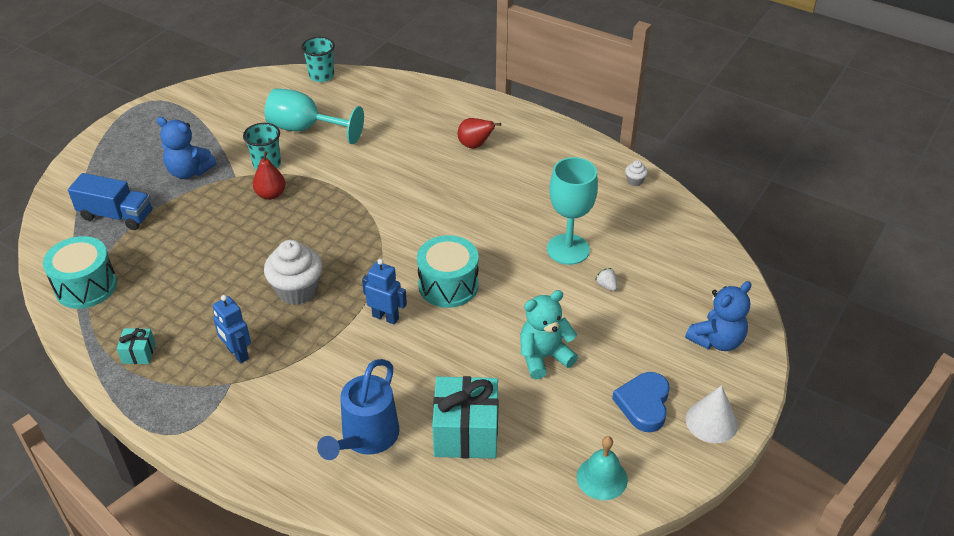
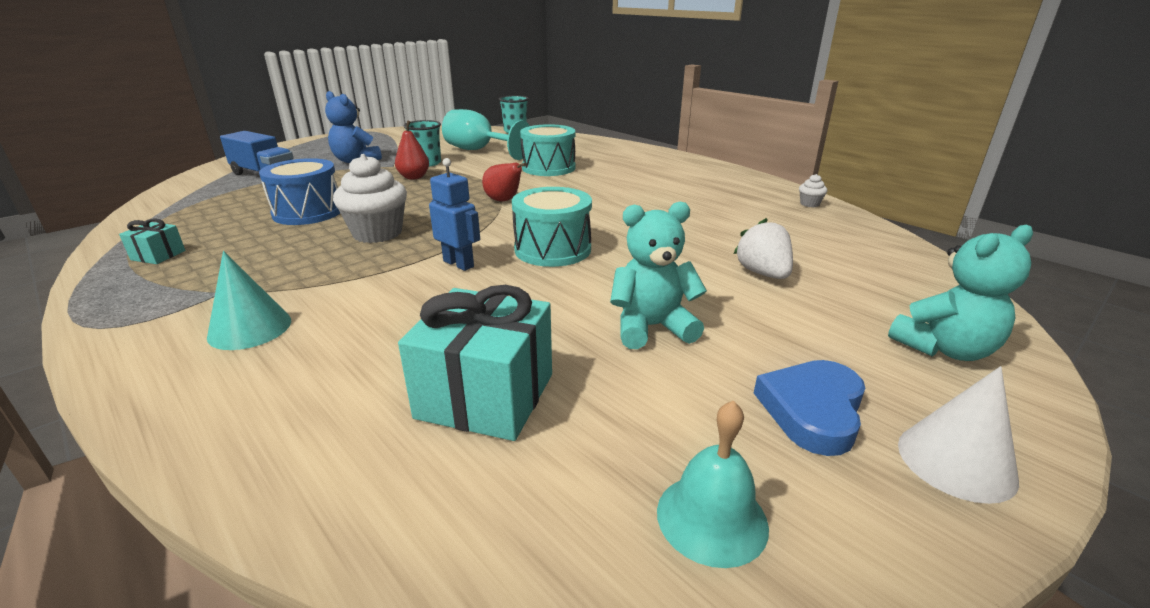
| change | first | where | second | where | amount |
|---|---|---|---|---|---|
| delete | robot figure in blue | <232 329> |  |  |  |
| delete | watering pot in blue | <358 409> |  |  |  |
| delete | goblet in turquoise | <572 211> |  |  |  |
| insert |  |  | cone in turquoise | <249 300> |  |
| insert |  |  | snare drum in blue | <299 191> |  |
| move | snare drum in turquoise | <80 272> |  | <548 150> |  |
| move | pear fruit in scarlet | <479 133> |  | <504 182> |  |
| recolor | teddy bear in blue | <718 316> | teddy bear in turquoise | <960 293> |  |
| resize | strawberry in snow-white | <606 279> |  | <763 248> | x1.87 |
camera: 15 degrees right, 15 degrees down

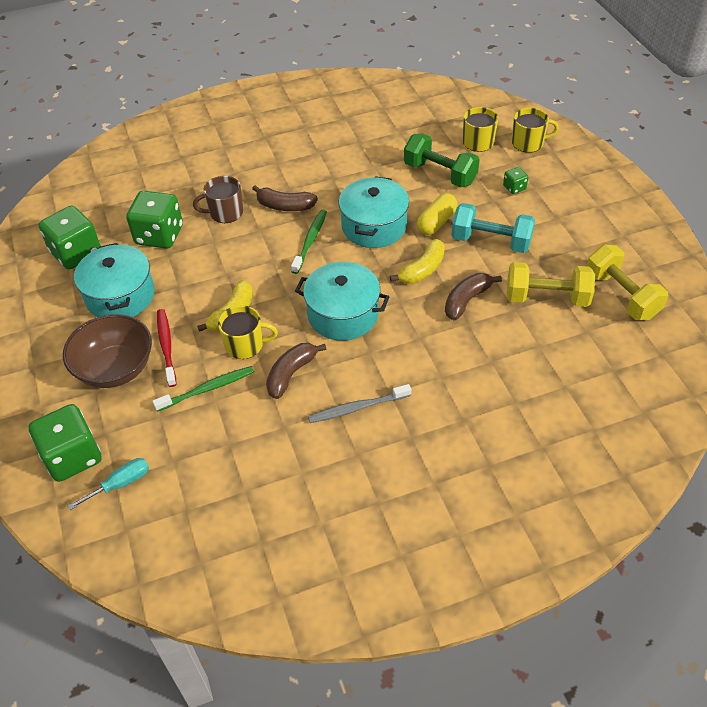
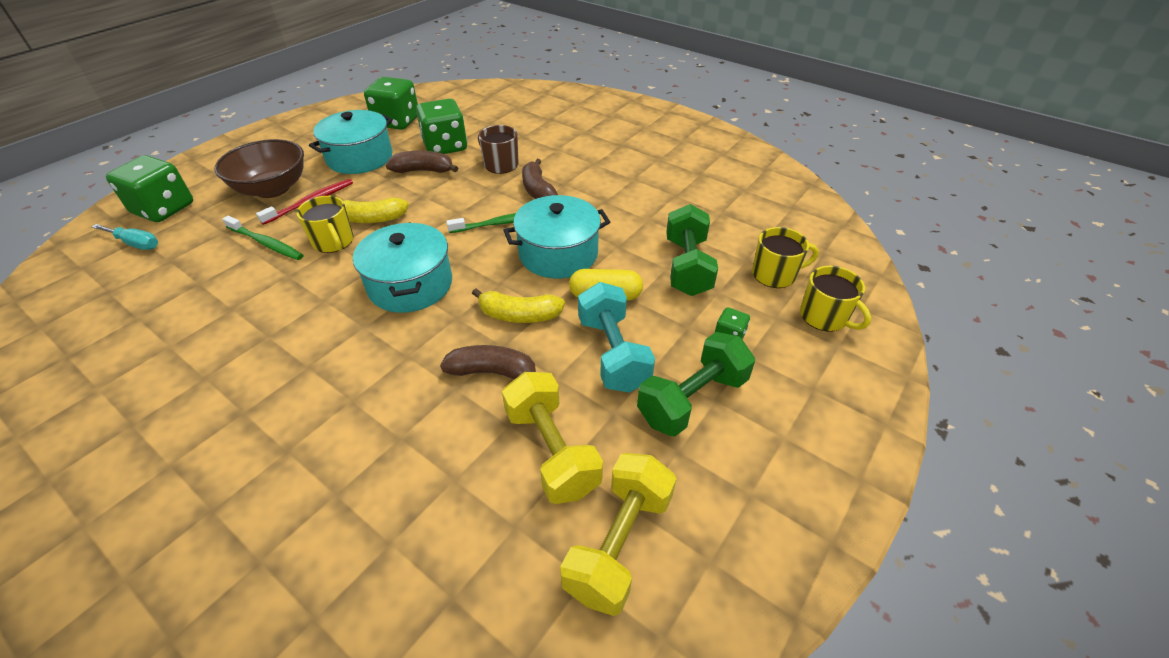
| change | first | where | second | where | amount |
|---|---|---|---|---|---|
| delete | dental brush in ash-grey | <359 403> |  |  |  |
| insert |  |  | hand weight in emerald | <696 384> |  |
| move | banana in dark brown | <296 371> |  | <422 162> |  |
camera: 55 degrees right, 5 degrees down

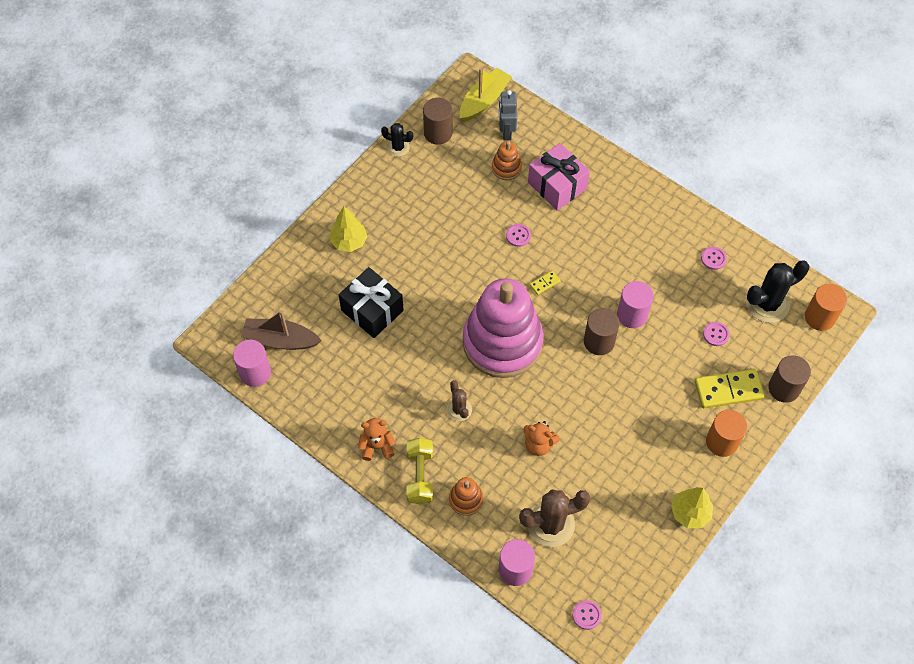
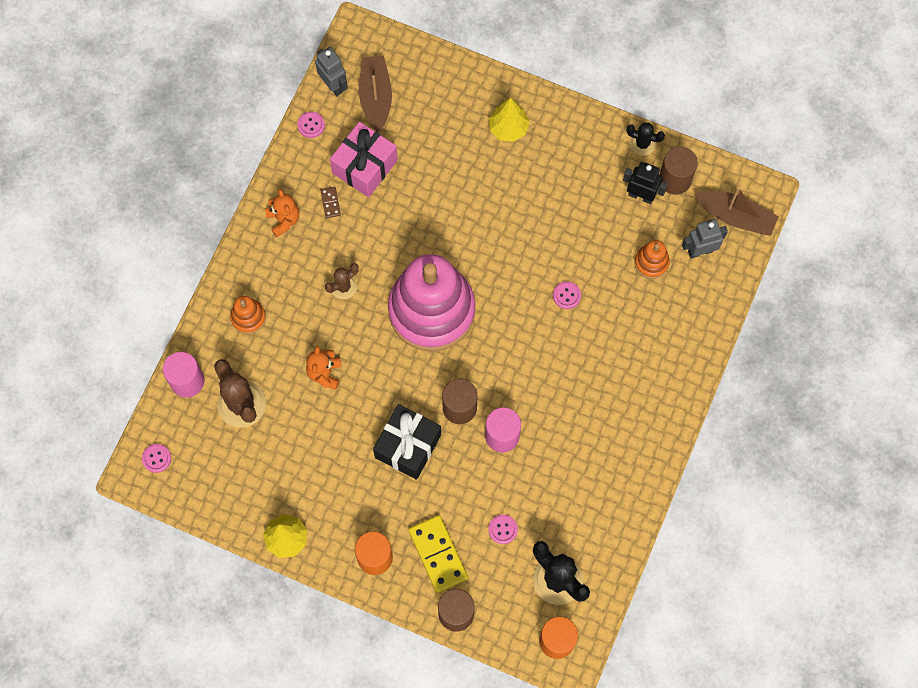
| change | first | where | second | where | amount |
|---|---|---|---|---|---|
| delete | hand weight in bright yellow | <419 471> |  |  |  |
| delete | domino piece in bright yellow | <545 282> |  |  |  |
| insert |  |  | domino piece in dark brown | <330 202> |  |
| insert |  |  | robot figure in ebony | <645 183> |  |
| move | gift in ebony | <371 302> |  | <407 442> |  |
| move | gift in rosy | <559 177> |  | <364 159> |  |
| move | sewing button in rosy | <714 258> |  | <311 125> |  |
| replace | cylinder shape in rosy | <252 363> | robot figure in ash-grey | <331 71> |  |
| recolor | boat in bright yellow | <486 94> | boat in dark brown | <737 211> |  |
| rotate | prickly plant in ebony | <397 140> |  | <646 139> | 75 degrees counterclockwise |
camera: 75 degrees right, 10 degrees up

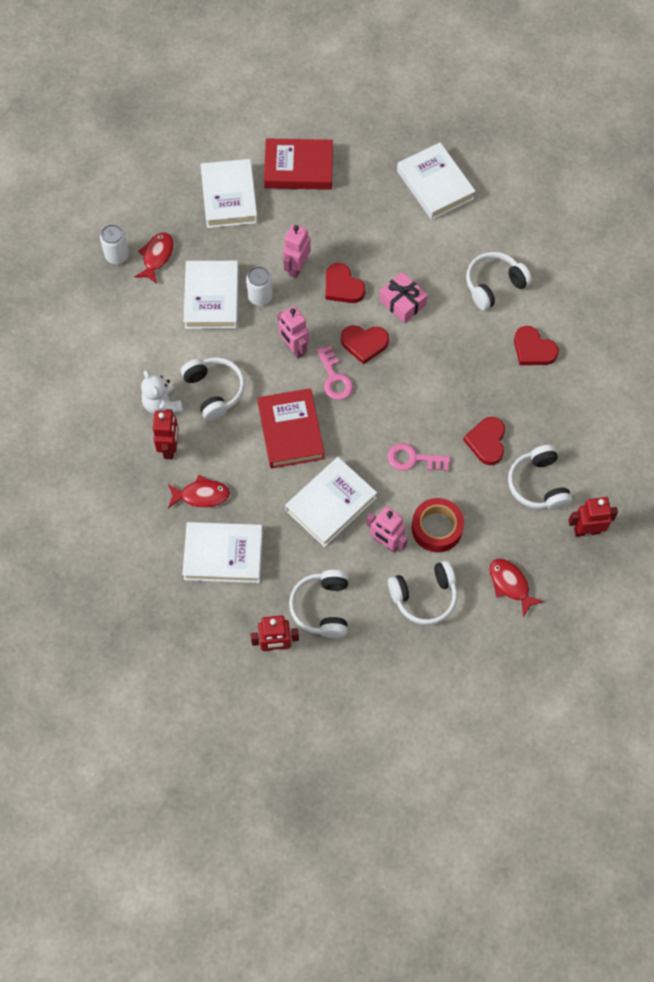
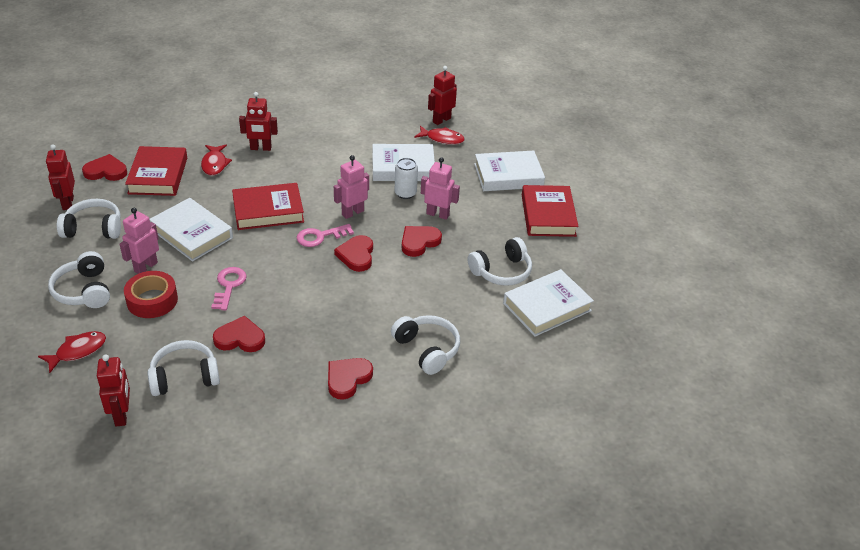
| change | first | where | second | where | amount |
|---|---|---|---|---|---|
| delete | teddy bear in snow-white | <162 392> |  |  |  |
| delete | gift in rosy | <403 297> |  |  |  |
| insert |  |  | love heart in scarlet | <104 167> |  |
| move | headset in snow-white | <213 389> |  | <500 261> |  |
| replace | can in snow-white | <114 244> | robot figure in scarlet | <442 95> |  |
| recolor | hardcover in snow-white | <222 552> | hardcover in scarlet | <156 171> |  |
camera: 85 degrees right, 25 degrees down

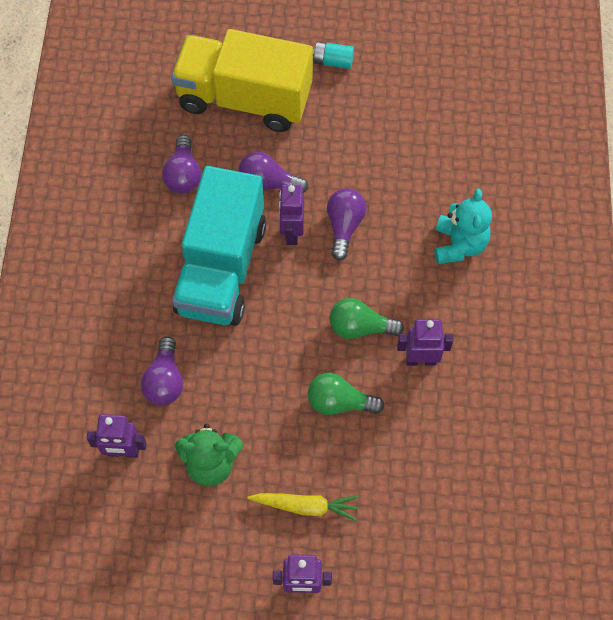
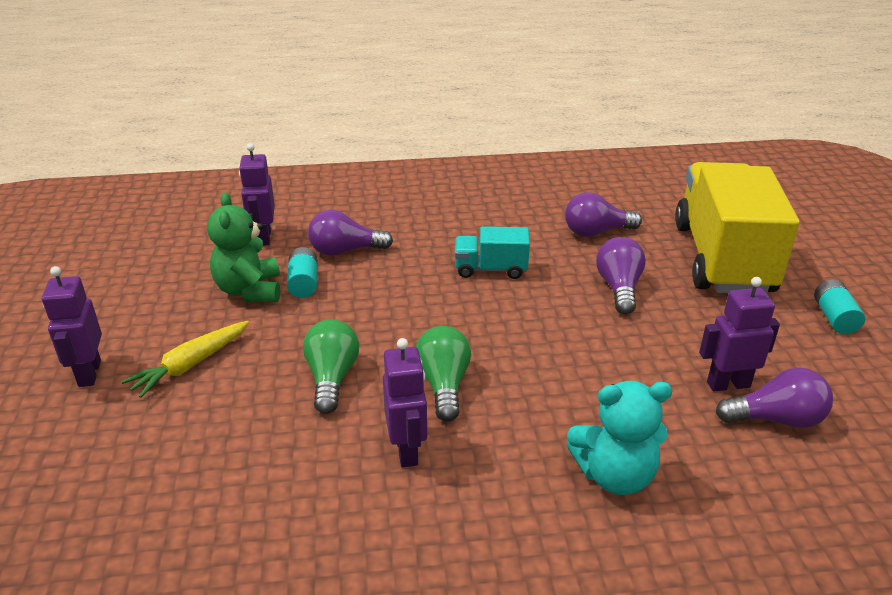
| change | first | where | second | where | amount |
|---|---|---|---|---|---|
| insert |  |  | AA battery in turquoise | <302 272> |  |
| move | robot figure in purple | <291 215> |  | <739 334> |  |
| move | light bulb in purple | <347 224> |  | <774 397> |  |
| rotate | toy carrot in bright yellow | <303 507> |  | <185 359> | 45 degrees clockwise |
| resize | lorry in turquoise | <219 246> |  | <492 252> | x0.45 |
camera: 80 degrees right, 30 degrees down

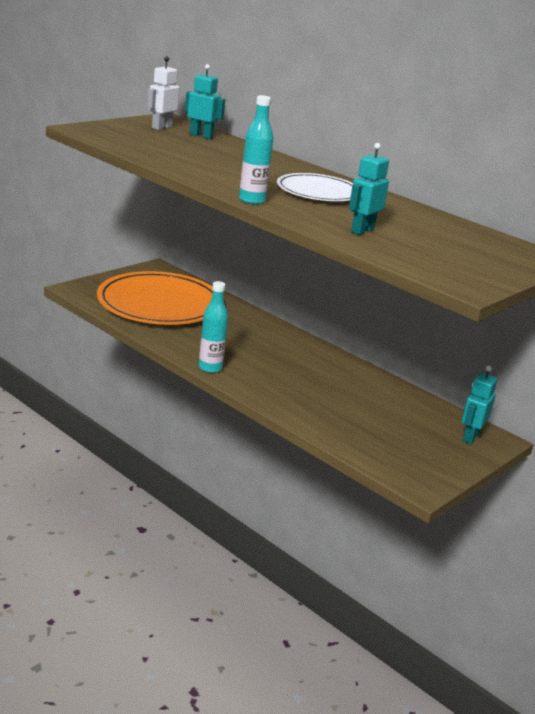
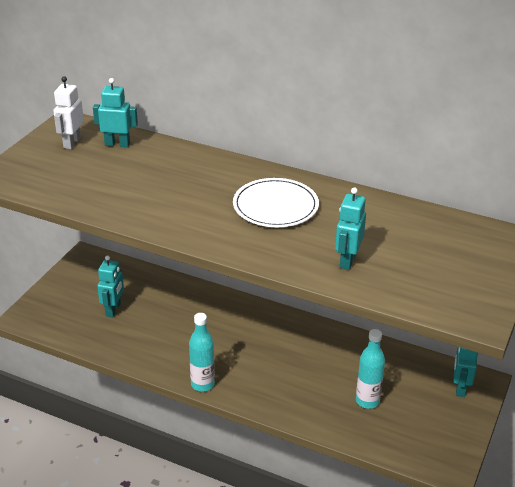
| change | first | where | second | where | amount |
|---|---|---|---|---|---|
| move | drink bottle in turquoise | <256 150> |  | <370 369> |  |
| replace | plate in orange-coloured | <155 298> | robot figure in turquoise | <110 286> |  |
camera: 15 degrees left, 10 degrees up

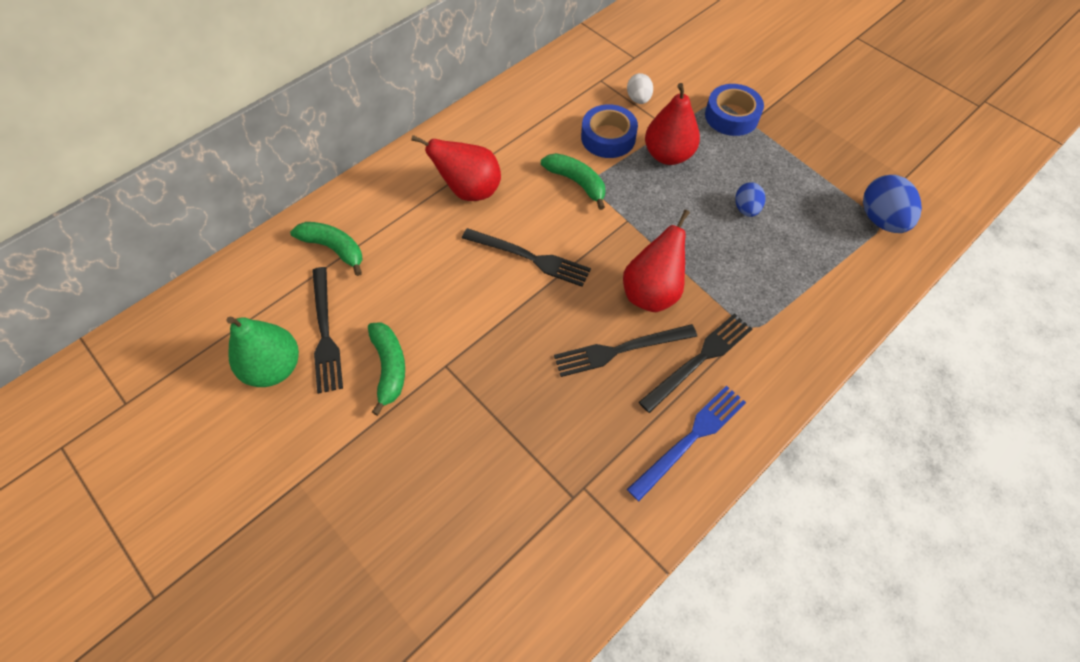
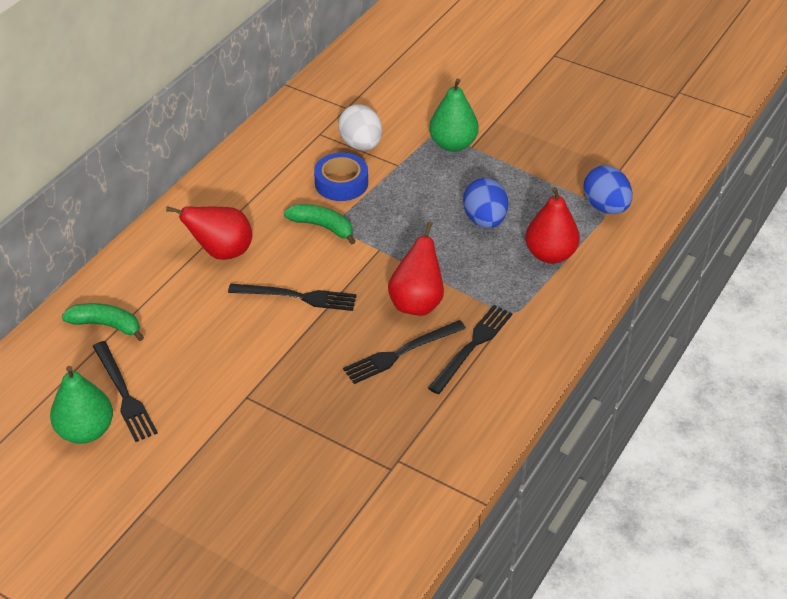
| change | first | where | second | where | amount |
|---|---|---|---|---|---|
| delete | banana in emerald | <386 369> |  |  |  |
| delete | dinner fork in blue | <686 443> |  |  |  |
| move | pear fruit in scarlet | <672 124> |  | <552 225> |  |
| replace | sticky tape in blue | <734 110> | pear fruit in emerald | <454 115> |  |
| resize | toy egg in snow-white | <640 88> |  | <360 127> | x1.66 |
| resize | toy egg in blue | <750 199> |  | <485 203> | x1.66 |
camera: 15 degrees left, 15 degrees down

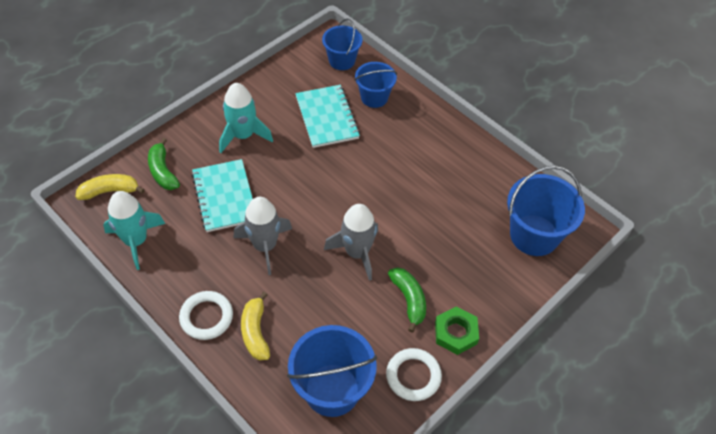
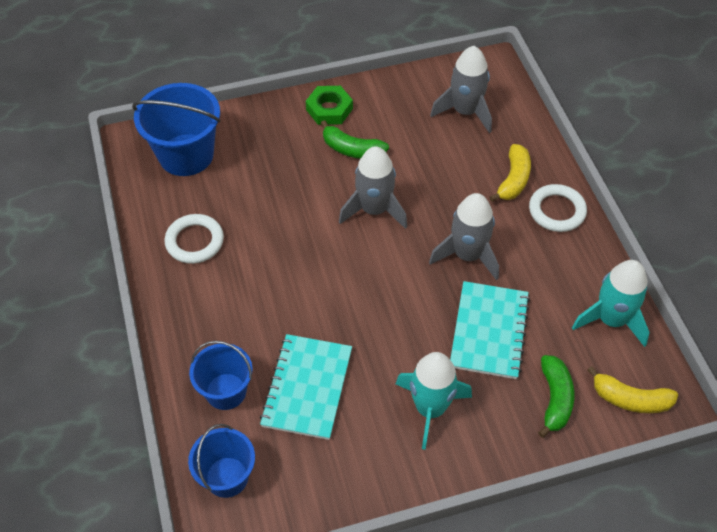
| change | first | where | second | where | amount |
|---|---|---|---|---|---|
| move | ring in snow-white | <414 374> |  | <194 239> |  |
| replace | bucket in blue | <332 371> | rocket in ash-grey | <461 89> |  |
| rotate | banana in emerald | <407 299> |  | <354 139> | 75 degrees counterclockwise |
camera: 150 degrees left, 0 degrees up

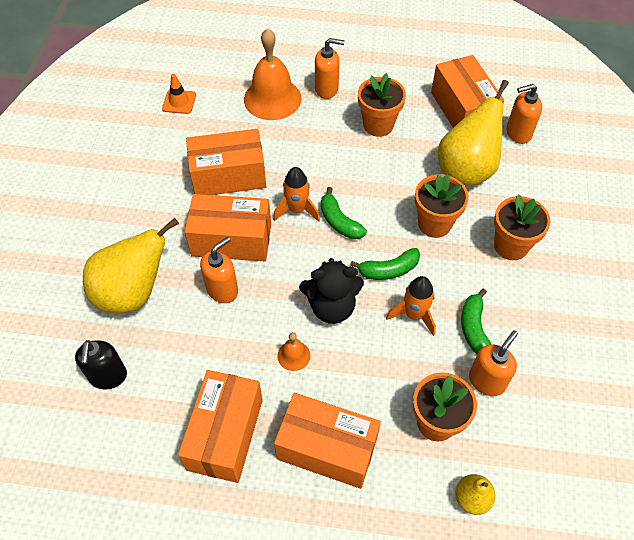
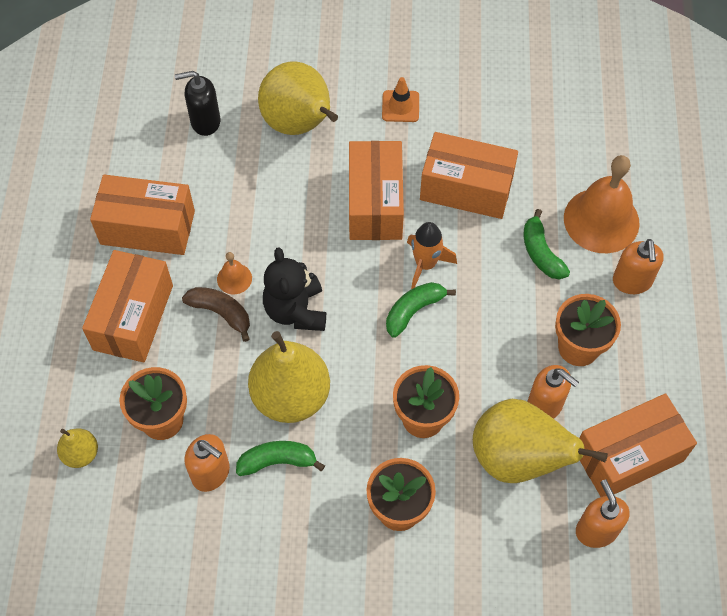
| change | first | where | second | where | amount |
|---|---|---|---|---|---|
| insert |  |  | banana in dark brown | <216 314> |  |
| move | safety cone in orange-coloured | <179 94> |  | <400 99> |  |
| move | soap dispenser in orange-coloured | <219 270> |  | <553 392> |  |
| move | banana in emerald | <385 264> |  | <547 244> |  |
| replace | rocket in orange-coloured | <411 306> | pear fruit in bright yellow | <289 377> |  |
| rotate | parcel in orange-coloured | <226 162> |  | <469 175> | 60 degrees counterclockwise |
camera: 85 degrees right, 5 degrees up

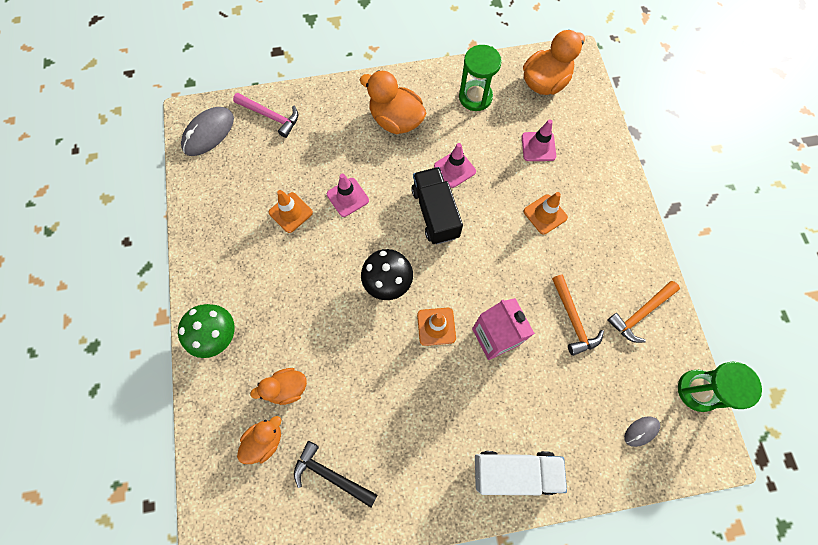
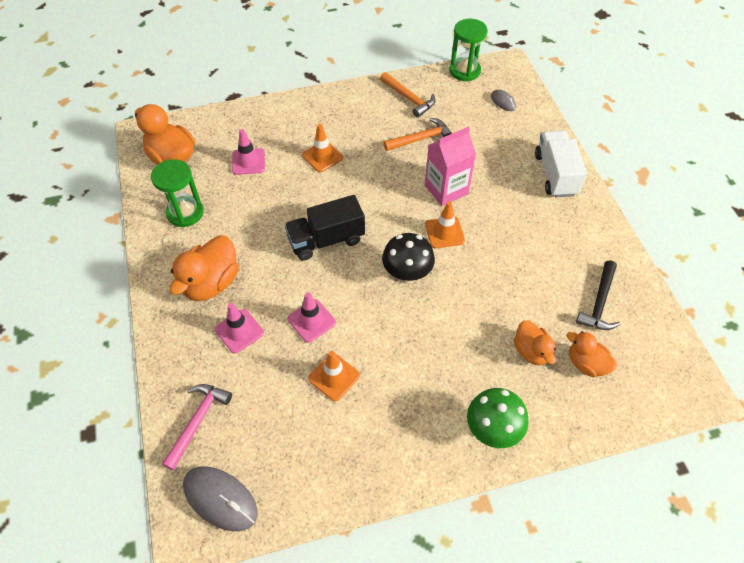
| change | first | where | second | where | amount |
|---|---|---|---|---|---|
| move | safety cone in rosy | <455 165> |  | <239 328> |  |
camera: 95 degrees left, 15 degrees down

